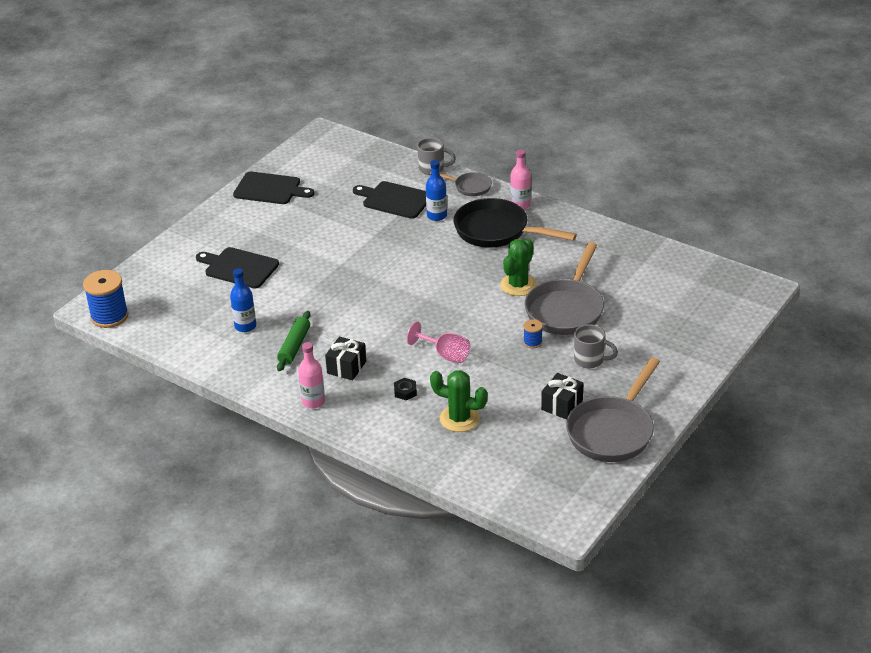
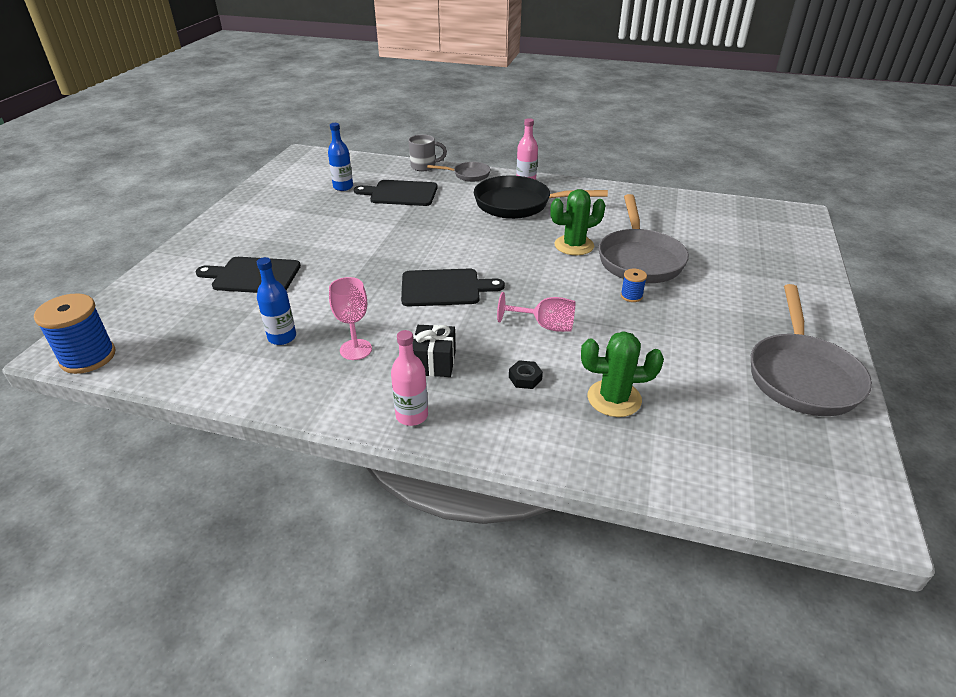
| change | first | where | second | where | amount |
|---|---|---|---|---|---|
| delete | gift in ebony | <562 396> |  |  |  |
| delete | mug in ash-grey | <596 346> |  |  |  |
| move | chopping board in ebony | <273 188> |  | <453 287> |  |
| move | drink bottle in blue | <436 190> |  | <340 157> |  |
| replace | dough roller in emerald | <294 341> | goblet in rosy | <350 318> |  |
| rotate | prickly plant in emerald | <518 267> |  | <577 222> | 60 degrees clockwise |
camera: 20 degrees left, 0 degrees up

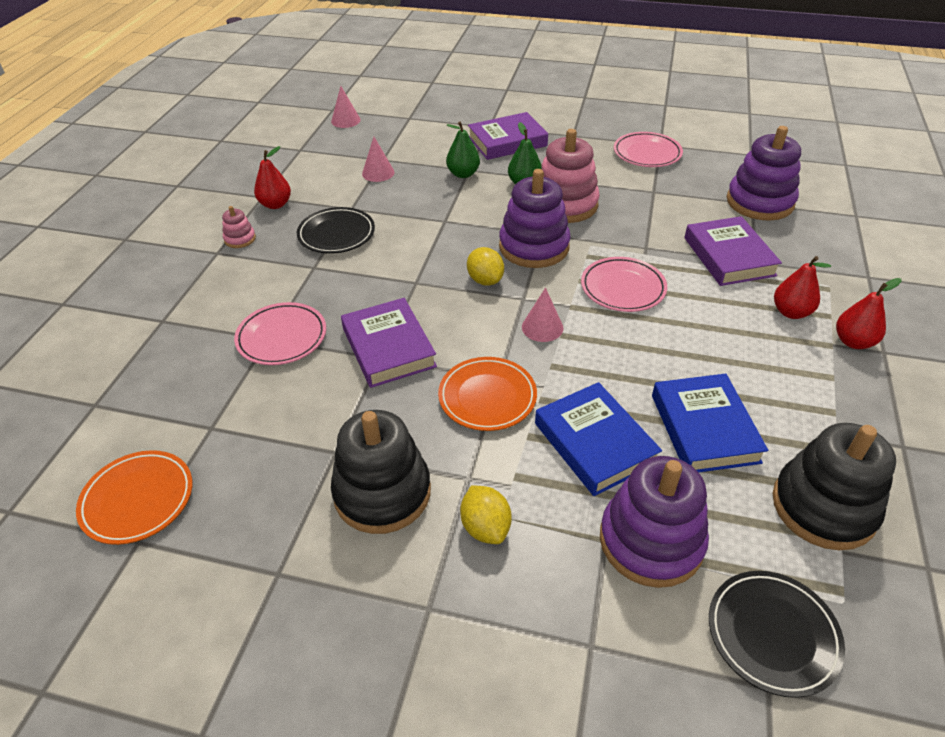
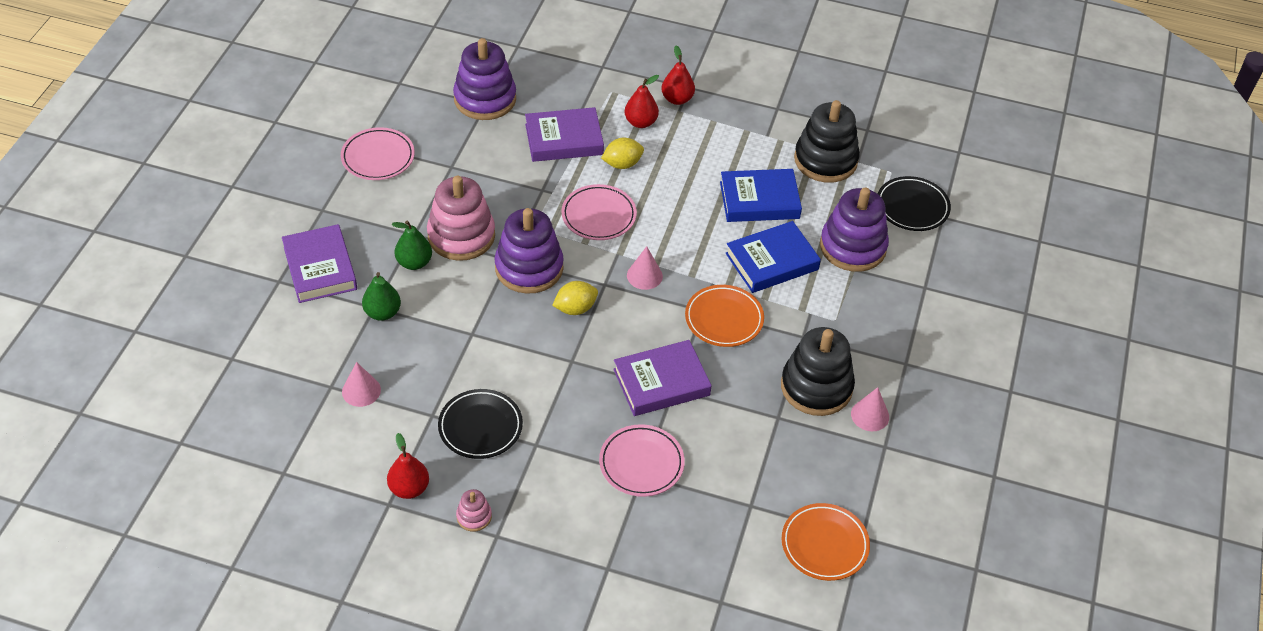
| change | first | where | second | where | amount |
|---|---|---|---|---|---|
| move | cone in rosy | <346 107> |  | <870 409> |  |
| move | toy lemon in bright yellow | <486 515> |  | <622 153> |  |
camera: 90 degrees left, 5 degrees up

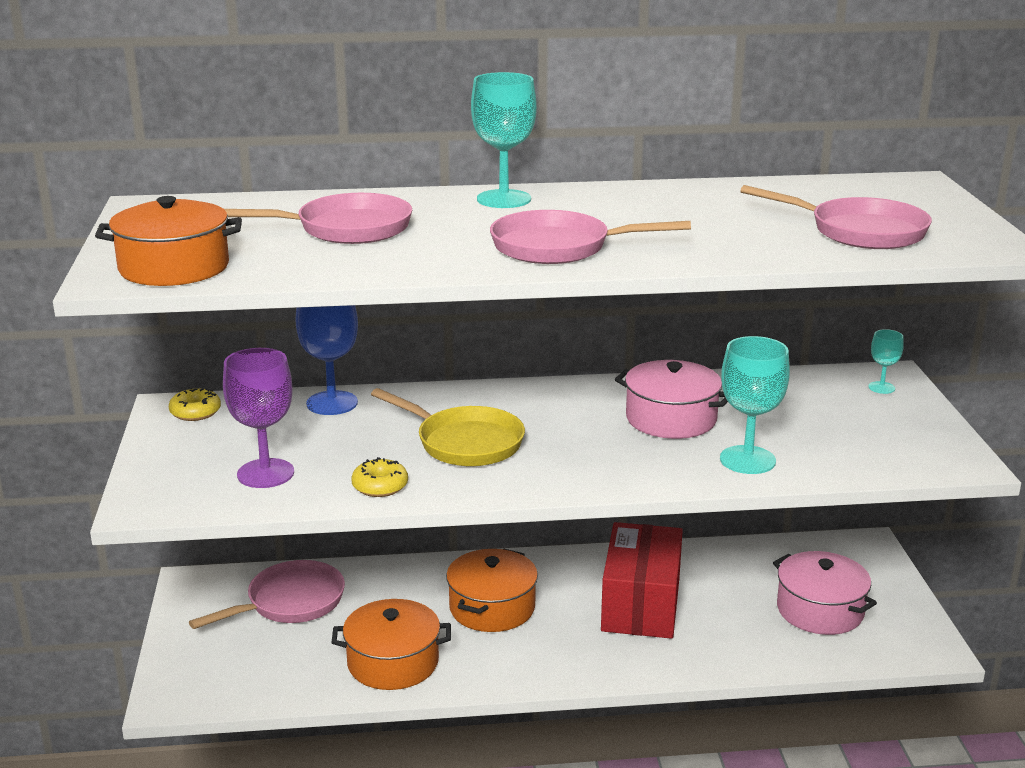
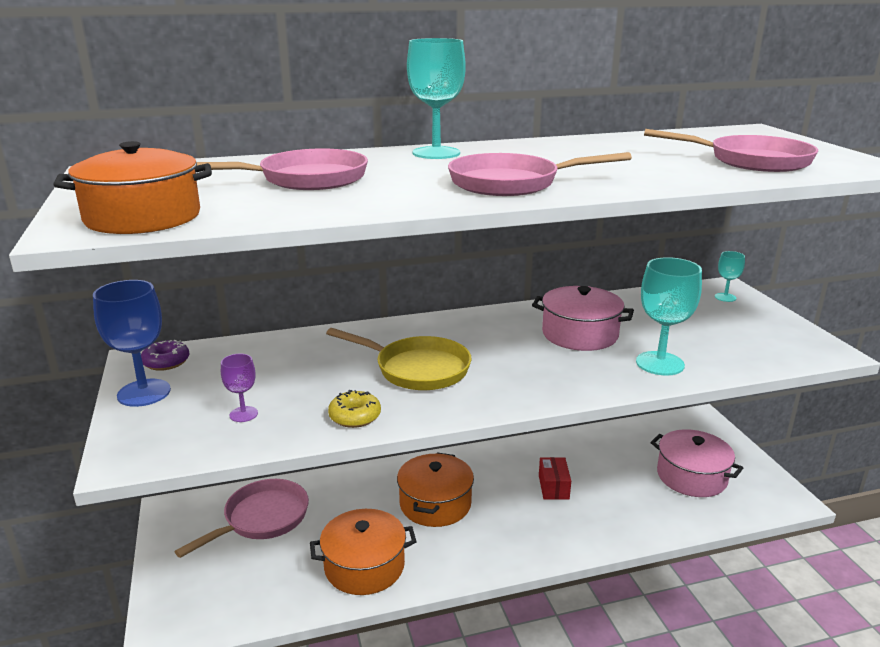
| change | first | where | second | where | amount |
|---|---|---|---|---|---|
| move | goblet in blue | <327 360> |  | <132 343> |  |
| recolor | doughnut in bright yellow | <195 404> | doughnut in purple | <165 355> |  |
| resize | goblet in purple | <258 418> |  | <239 388> | x0.52 |
| resize | parcel in scarlet | <642 580> |  | <555 478> | x0.45 |
camera: 10 degrees left, 0 degrees up

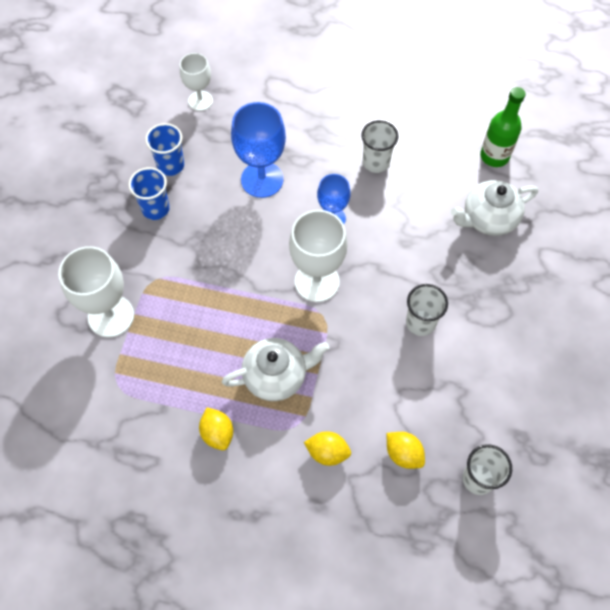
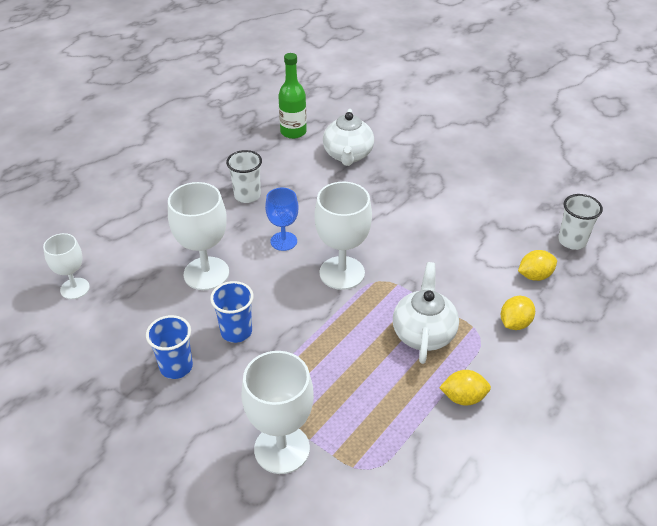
| change | first | where | second | where | amount |
|---|---|---|---|---|---|
| delete | cup in snow-white | <427 310> |  |  |  |
| move | cup in blue | <164 149> |  | <232 312> |  |
| recolor | goblet in blue | <258 150> | goblet in snow-white | <198 236> |  |
camera: 65 degrees left, 20 degrees down

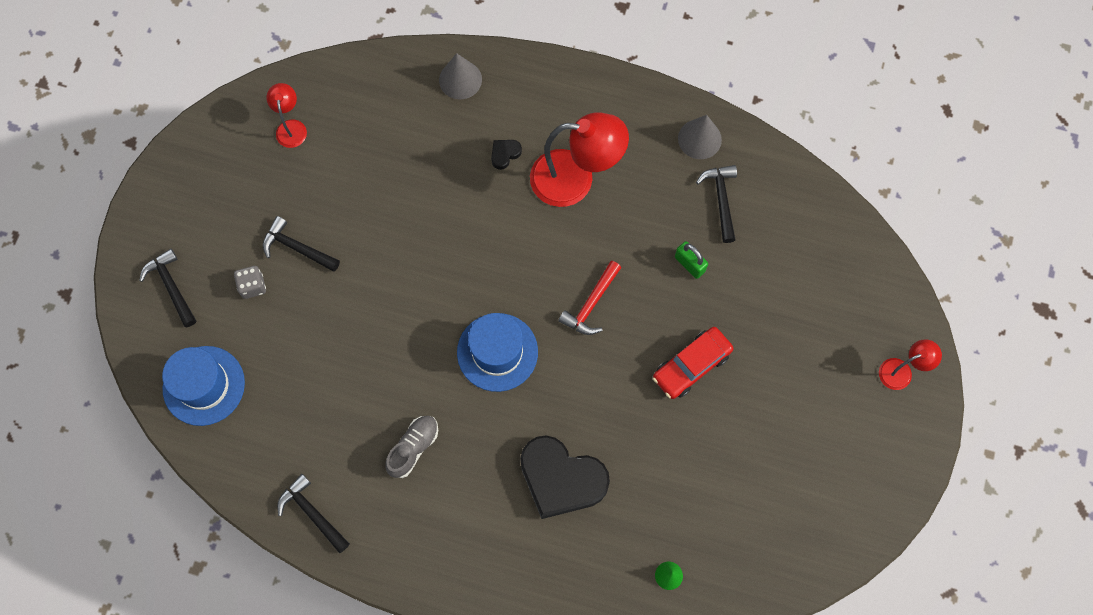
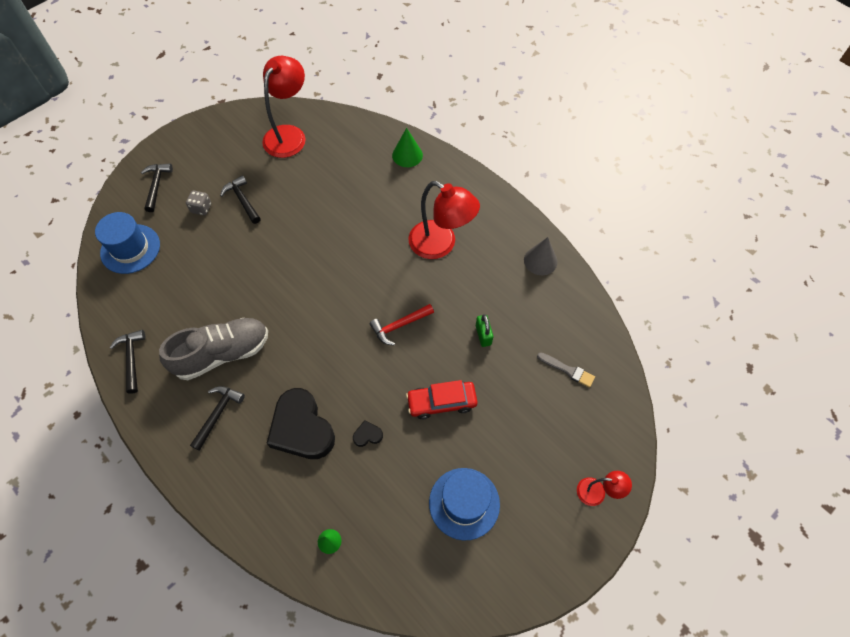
| change | first | where | second | where | amount |
|---|---|---|---|---|---|
| insert |  |  | brush in ash-grey | <566 370> |  |
| move | tall hat in blue | <497 352> |  | <464 504> |  |
| move | love heart in ebony | <506 155> |  | <368 433> |  |
| move | hammer in ebony | <716 204> |  | <217 418> |  |
| recolor | cone in ash-grey | <460 76> | cone in emerald | <407 147> |  |
| resize | reading lamp in scarlet | <286 115> |  | <284 107> | x2.00 |
| resize | sneaker in ash-grey | <411 447> |  | <213 349> | x1.83 |
camera: 30 degrees right, 10 degrees down

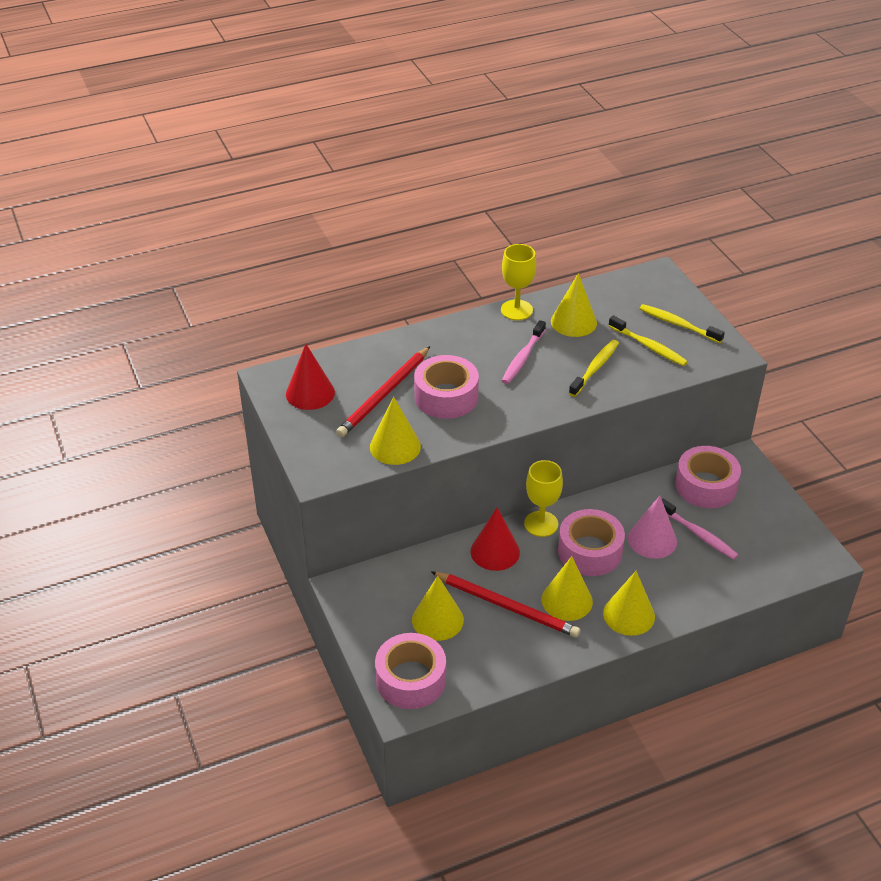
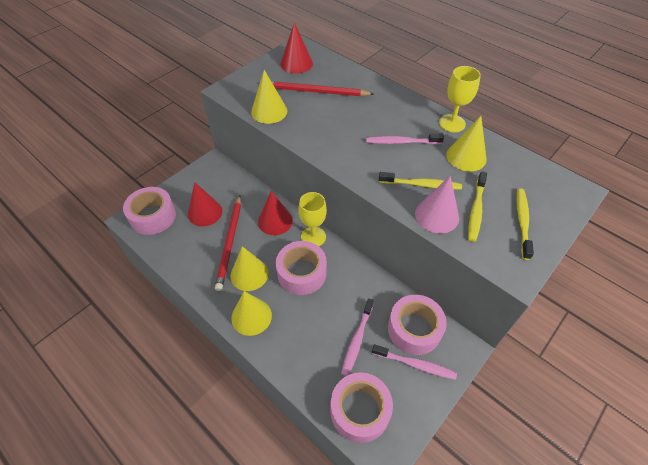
| change | first | where | second | where | amount |
|---|---|---|---|---|---|
| insert |  |  | dental brush in rosy | <414 362> |  |
| move | sticky tape in rosy | <446 387> |  | <361 407> |  |
| move | cone in rosy | <652 527> |  | <437 204> |  |
| recolor | cone in bright yellow | <438 608> | cone in scarlet | <205 204> |  |
camera: 65 degrees right, 10 degrees up

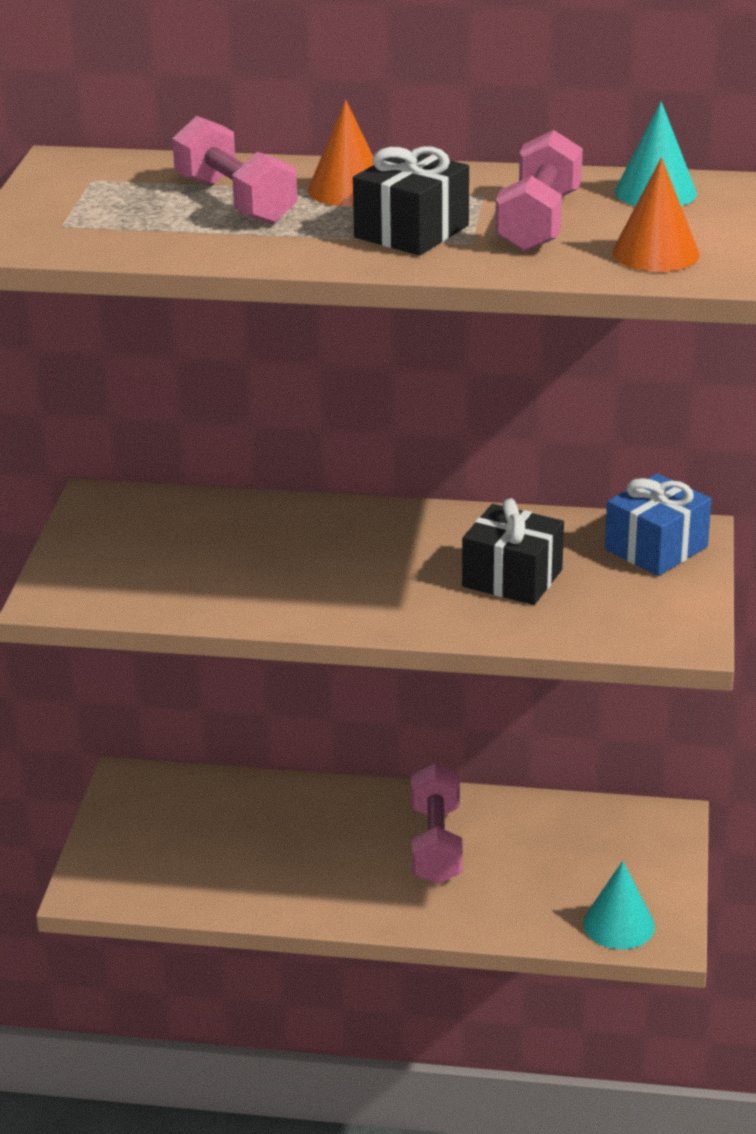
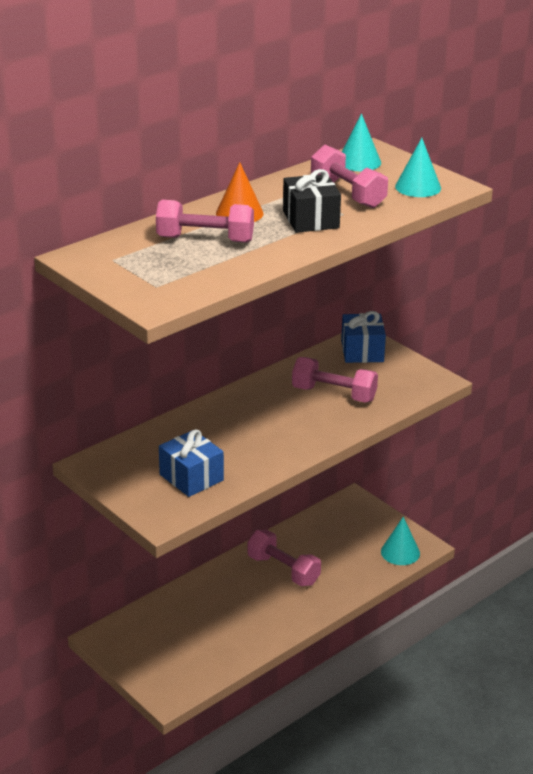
| change | first | where | second | where | amount |
|---|---|---|---|---|---|
| insert |  |  | gift in blue | <191 463> |  |
| replace | gift in ebony | <513 551> | hand weight in rosy | <335 379> |  |
| recolor | cone in orange-coloured | <656 215> | cone in turquoise | <418 167> |  |
camera: 50 degrees left, 0 degrees up

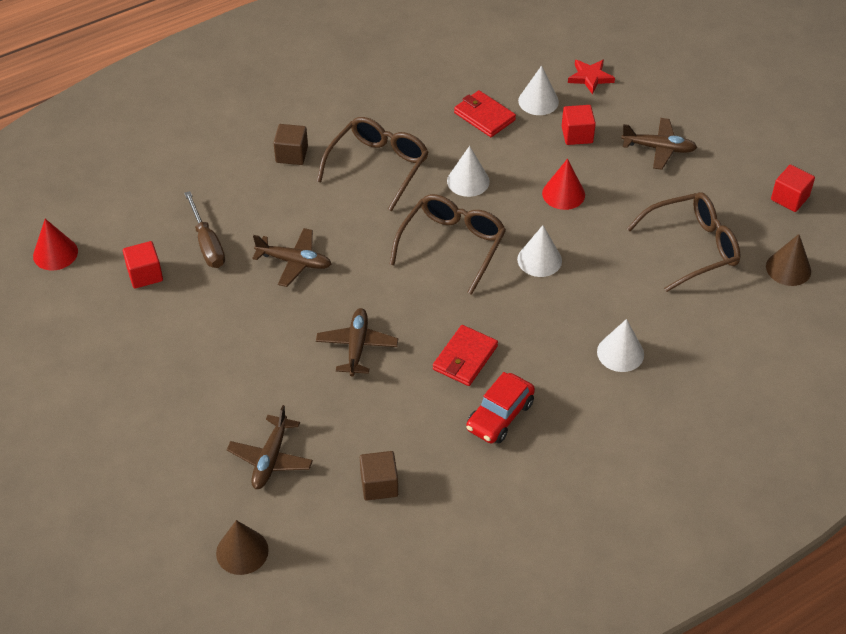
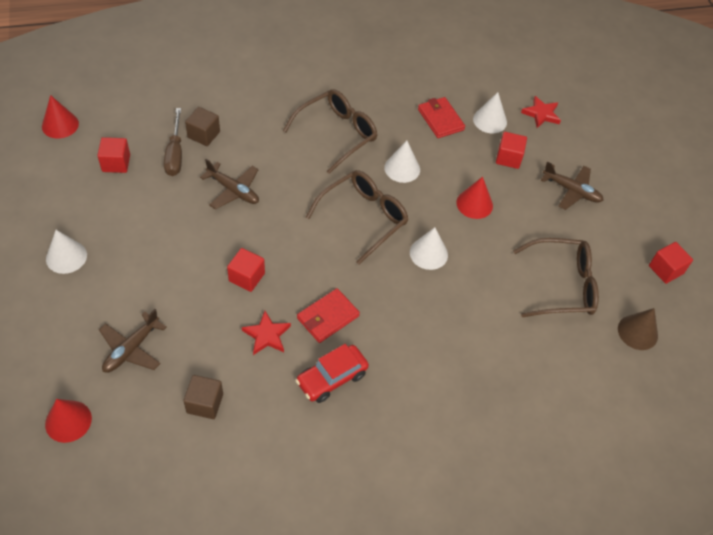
| change | first | where | second | where | amount |
|---|---|---|---|---|---|
| insert |  |  | star shape in scarlet | <266 333> |  |
| move | block in dark brown | <290 144> |  | <202 126> |  |
| move | cone in snow-white | <620 345> |  | <66 252> |  |
| replace | plane in dark brown | <357 342> | block in scarlet | <246 270> |  |
| recolor | cone in dark brown | <242 547> | cone in scarlet | <68 421> |  |
camera: 15 degrees right, 5 degrees up

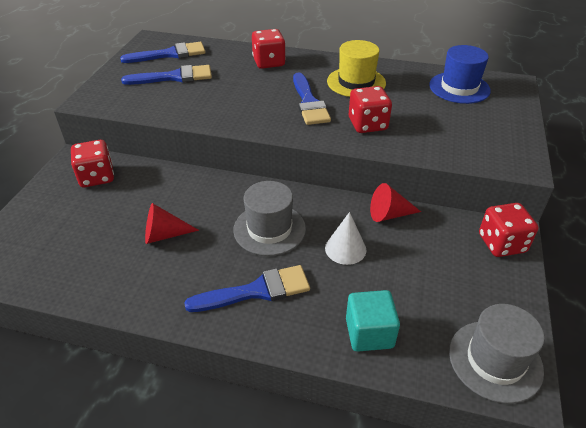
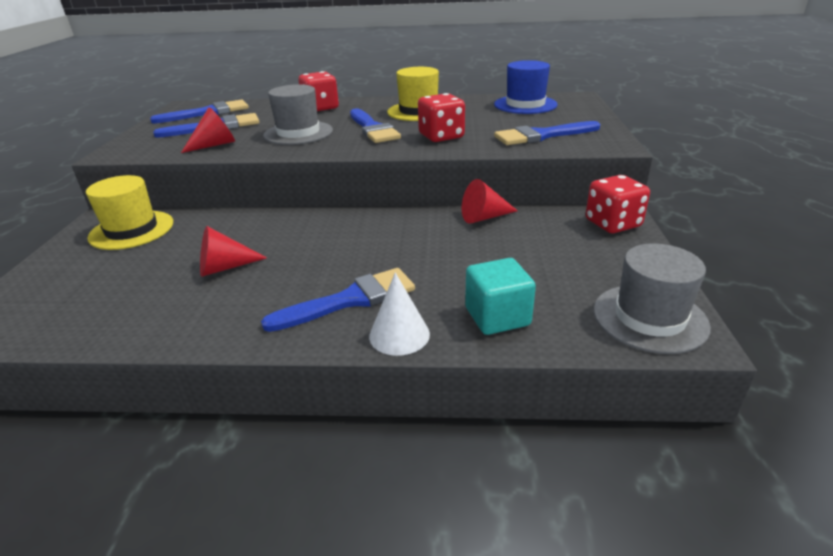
| change | first | where | second | where | amount |
|---|---|---|---|---|---|
| insert |  |  | cone in scarlet | <208 130> |  |
| insert |  |  | brush in blue | <547 133> |  |
| move | tall hat in ash-grey | <269 218> |  | <298 114> |  |
| move | cone in snow-white | <345 238> |  | <399 314> |  |
| replace | die in scarlet | <92 163> | tall hat in bright yellow | <129 212> |  |
camera: 10 degrees left, 10 degrees down

